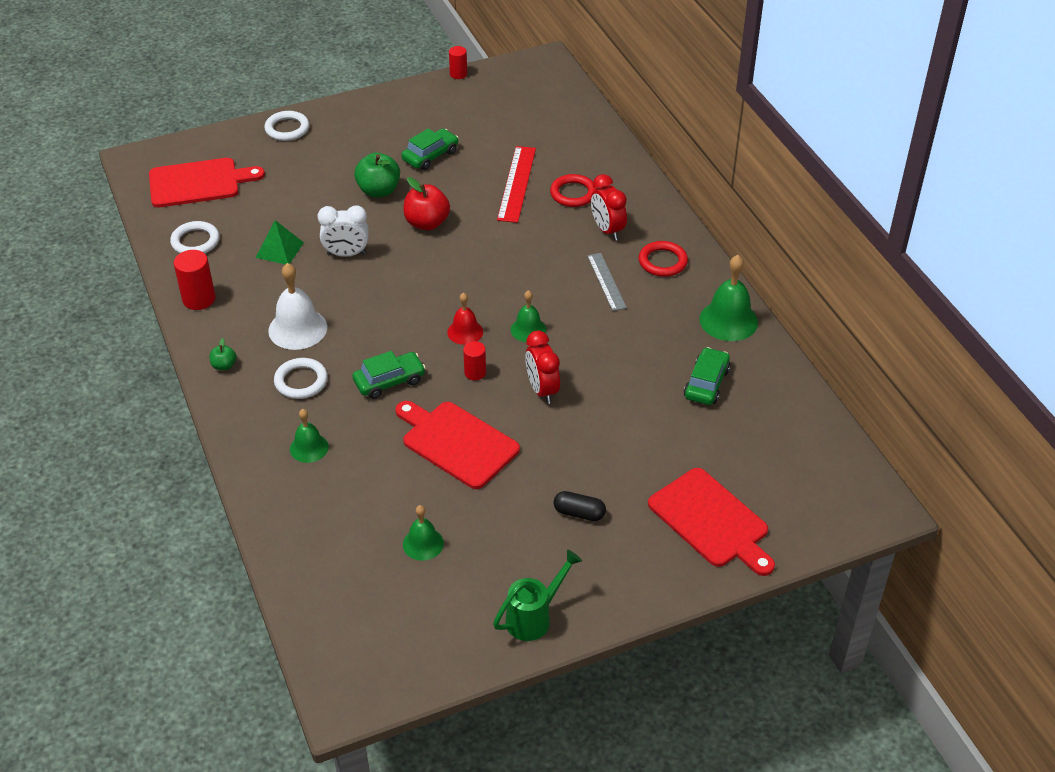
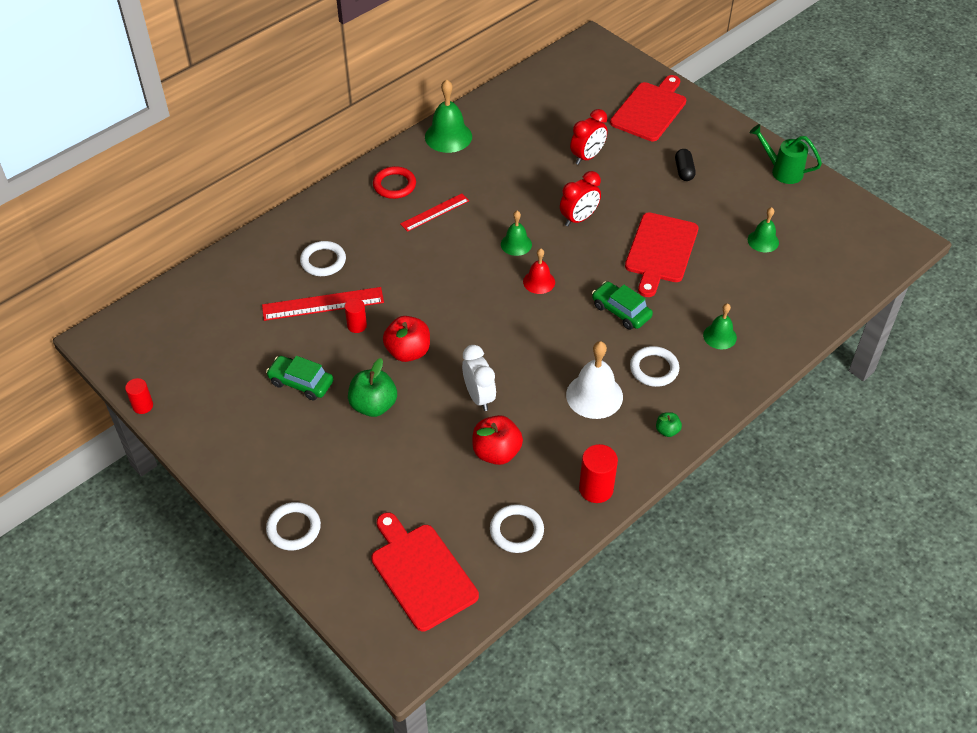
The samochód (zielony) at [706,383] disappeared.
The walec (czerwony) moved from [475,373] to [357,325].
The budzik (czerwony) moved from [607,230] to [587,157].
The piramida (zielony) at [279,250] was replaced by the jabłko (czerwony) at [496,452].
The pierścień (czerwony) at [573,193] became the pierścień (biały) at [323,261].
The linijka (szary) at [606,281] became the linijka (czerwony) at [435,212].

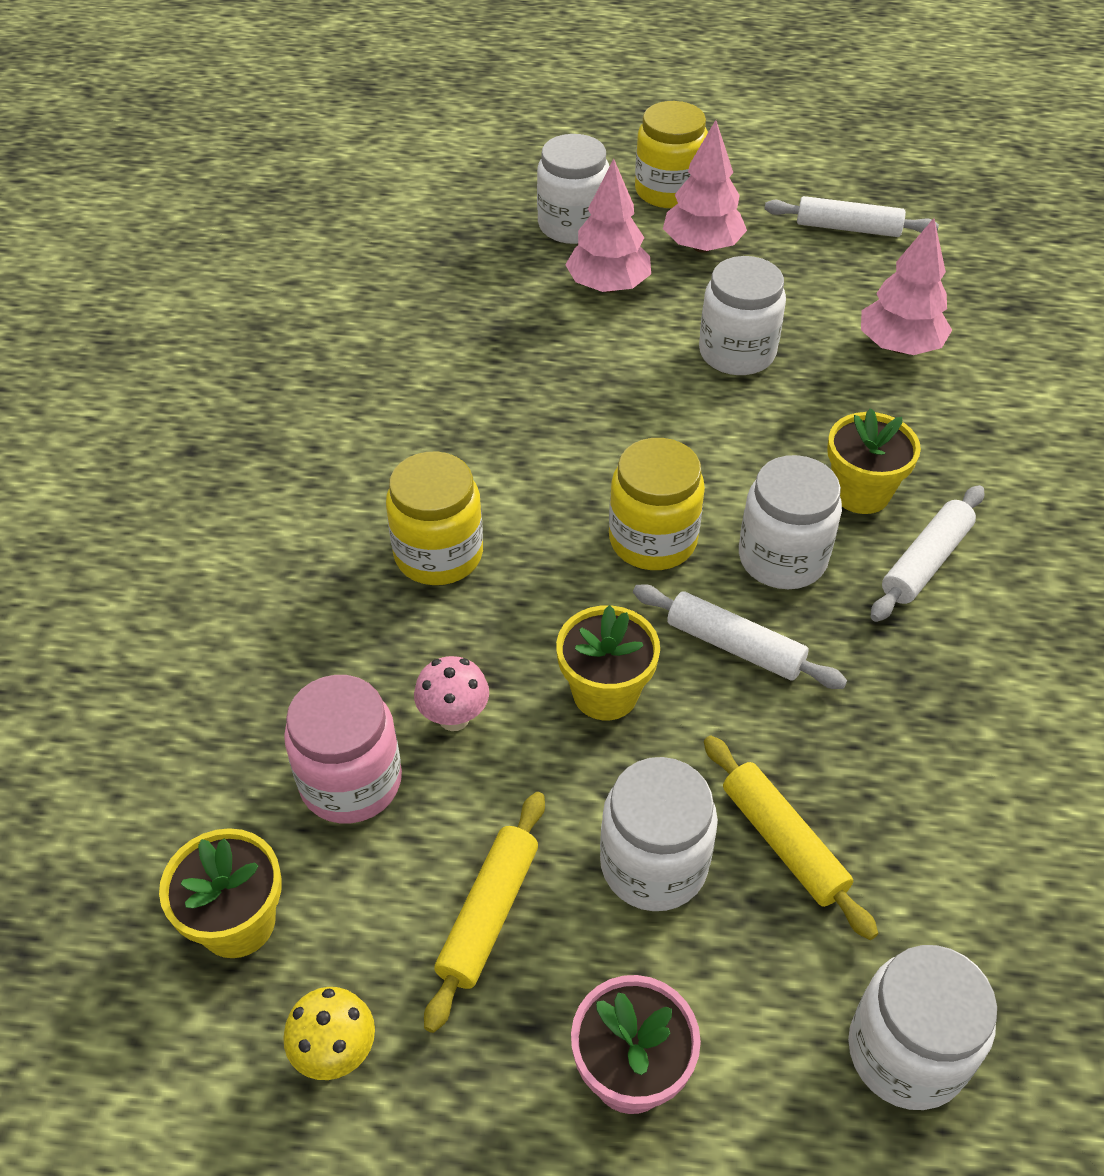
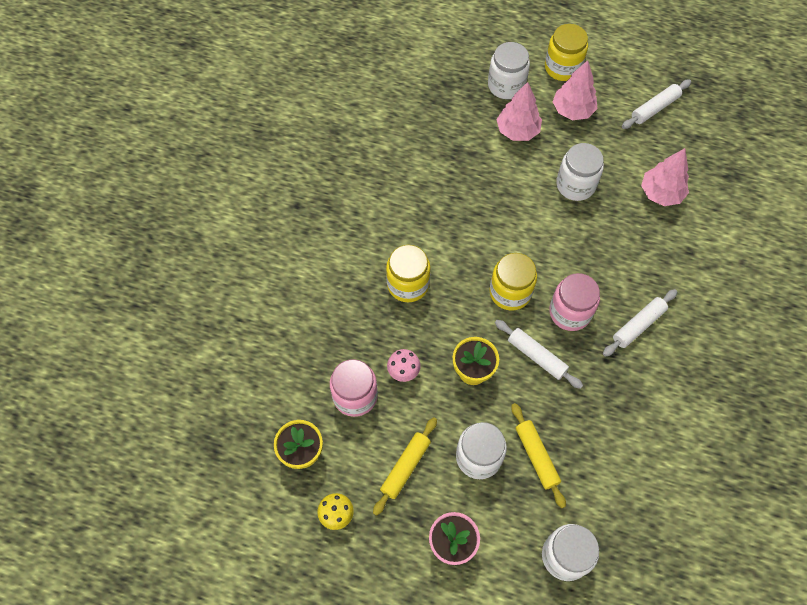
The doniczka (żółty) at [860,492] disappeared.
The słoik (biały) at [782,558] became the słoik (różowy) at [570,312].
The wałek do ciasta (biały) at [848,228] turned 60 degrees counterclockwise.

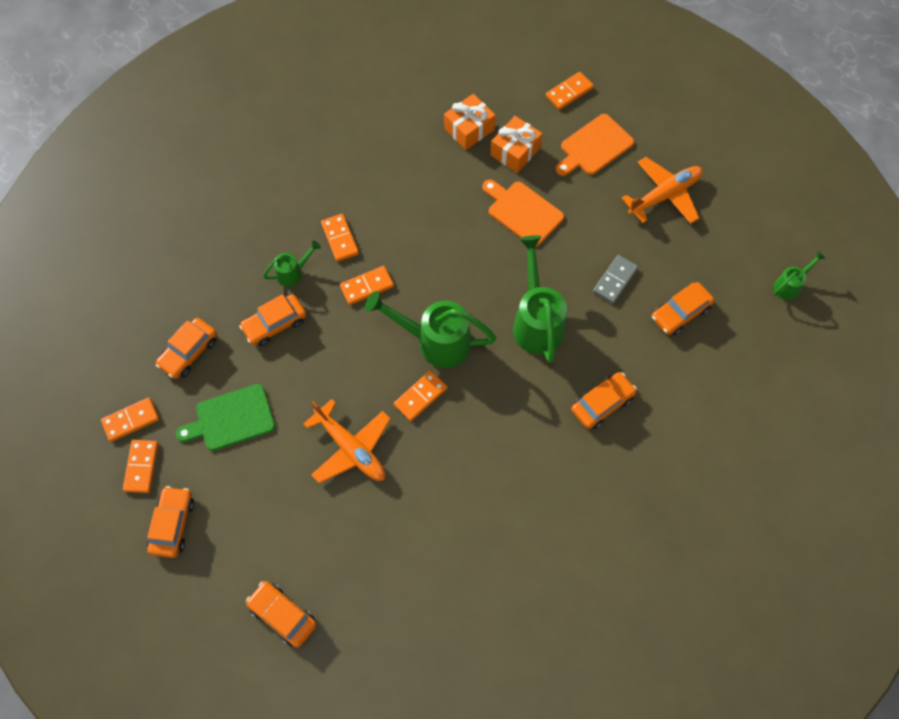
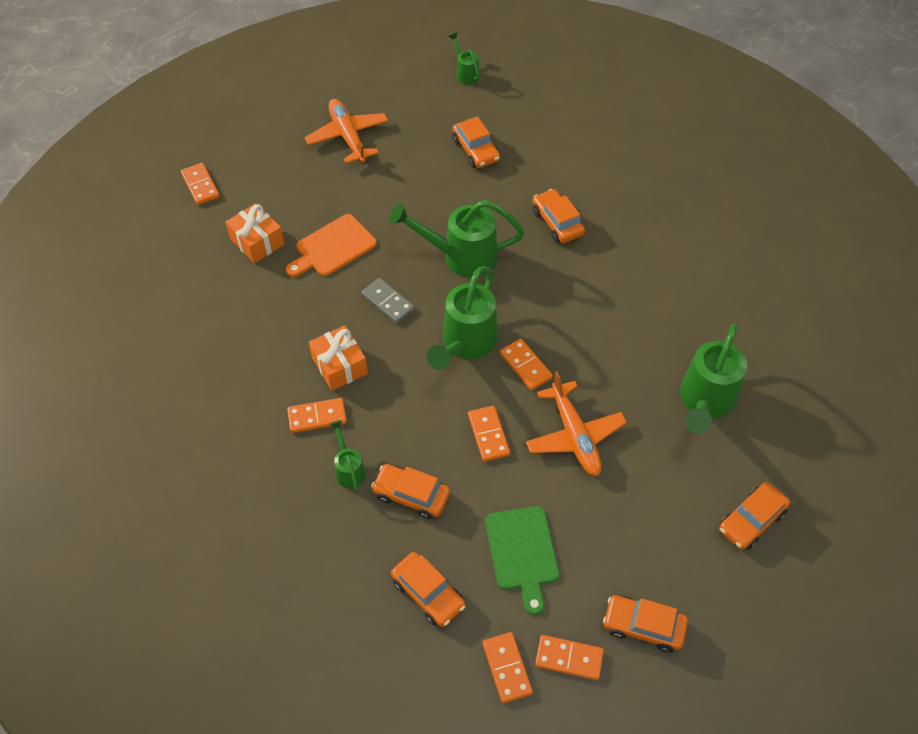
The deska do krojenia (pomarańczowy) at [594,147] disappeared.
The konewka (zielony) at [704,403] appeared.
The kostka domina (pomarańczowy) moved from [367,286] to [488,435].
The prezent (pomarańczowy) moved from [469,129] to [339,366].
The kostka domina (szary) moved from [615,280] to [388,302].
The samochód (pomarańczowy) at [275,324] turned 135 degrees clockwise.
The samolot (pomarańczowy) at [351,448] turned 105 degrees clockwise.

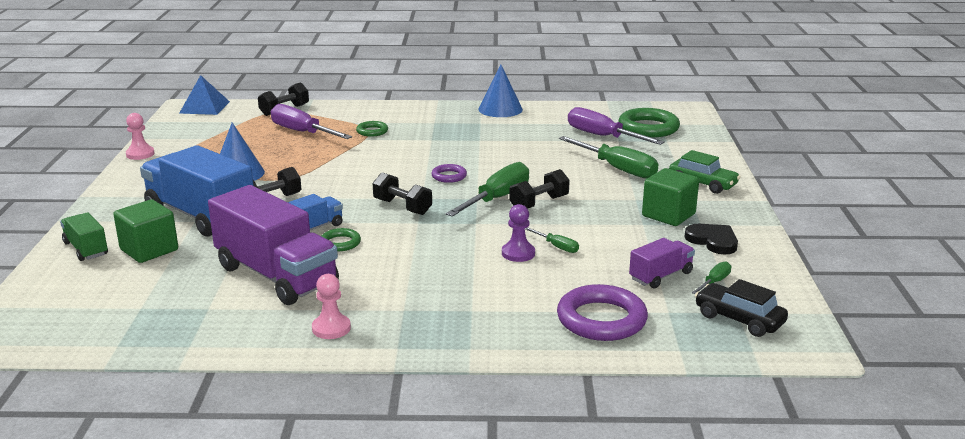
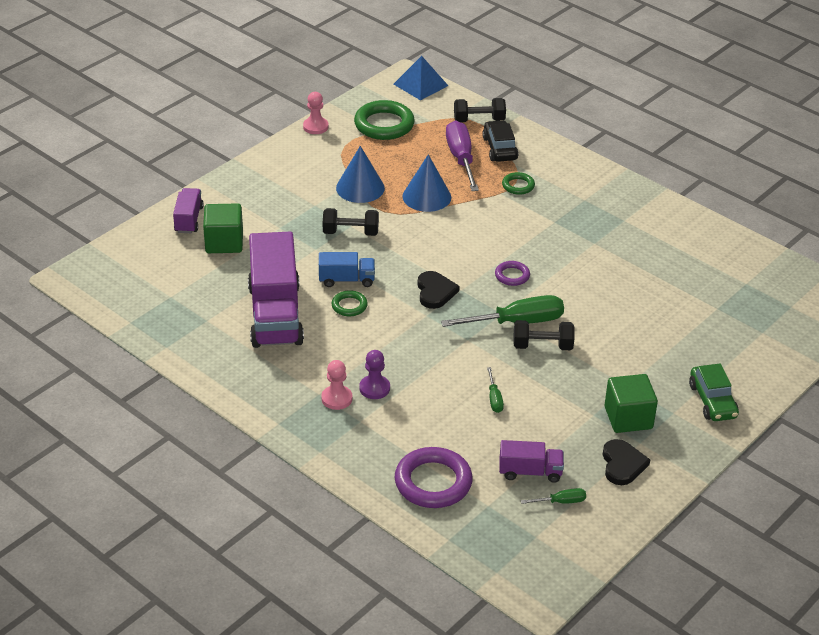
The ciężarówka (niebieski) at [201,216] disappeared.
The śrubokręt (zielony) at [617,169] disappeared.
The śrubokręt (fioletowy) at [602,136] disappeared.
The pionek (różowy) moved from [331,328] to [337,398].
The stożek (niebieski) moved from [500,109] to [426,196].
The pionek (fioletowy) moved from [518,253] to [374,388].
The pierścień (zielony) moved from [648,128] to [384,125].
The samochód (czarny) moved from [739,319] to [499,148].
The hantel (czarny) at [402,207] was replaced by the serce (czarny) at [435,292].
The ciężarówka (zielony) at [86,249] became the ciężarówka (fioletowy) at [189,219].

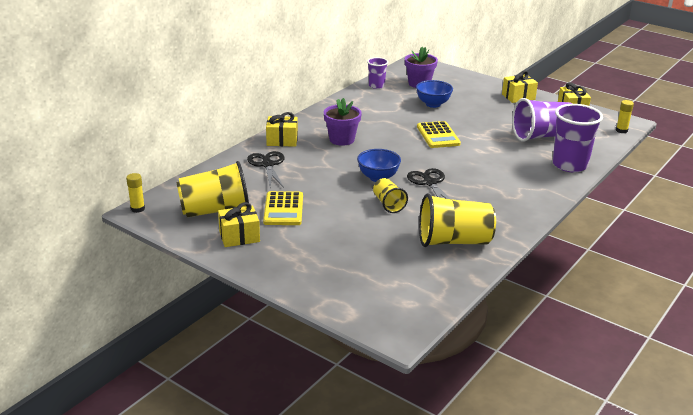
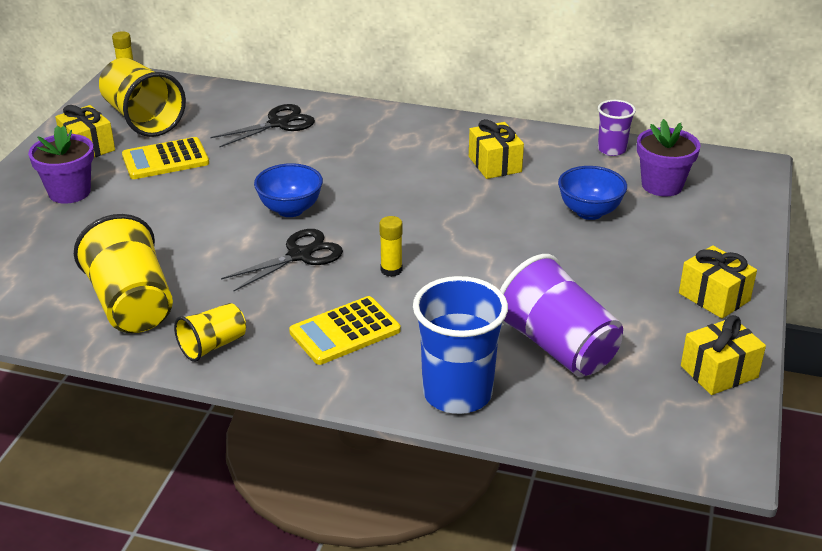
The prezent (żółty) moved from [282,140] to [494,164].
The doniczka (fioletowy) moved from [342,139] to [69,192].
The szklanka (żółty) moved from [388,204] to [213,345].
The kalkulator (żółty) moved from [438,135] to [345,331].
The klej w sztyfcie (żółty) moved from [621,130] to [391,270].
The szklanka (fioletowy) at [570,165] became the szklanka (niebieski) at [457,393].

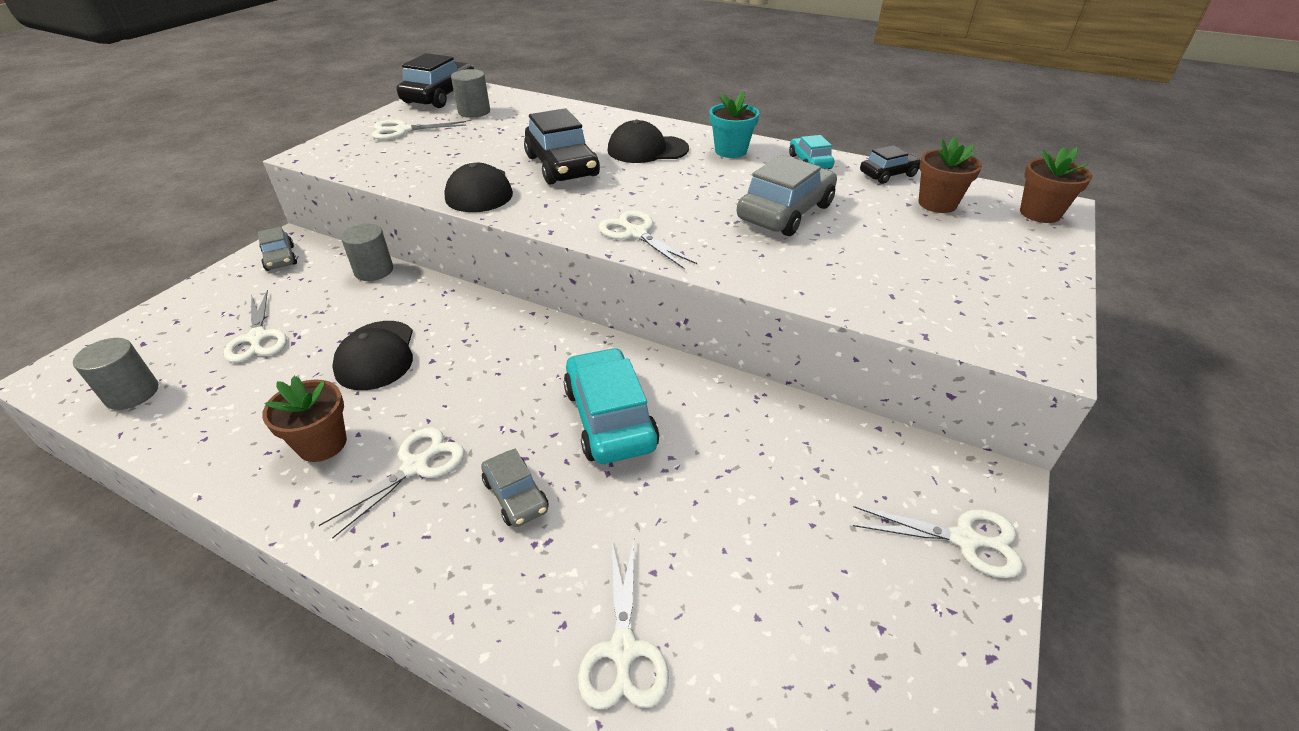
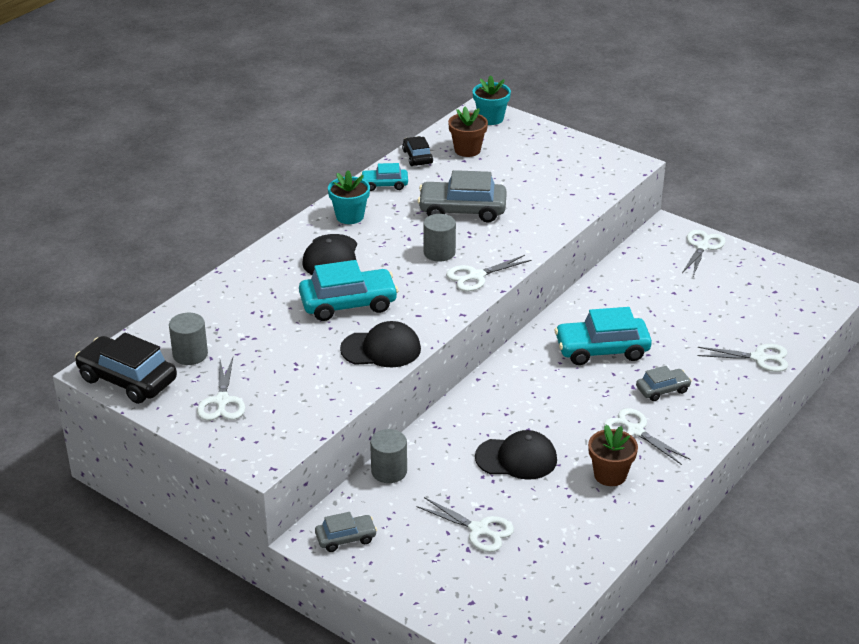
The walec (szary) moved from [132,393] to [439,252].
The samochód (czarny) at [562,166] became the samochód (turkusowy) at [348,304].
The doniczka (brązowy) at [1039,213] became the doniczka (turkusowy) at [490,118].
The nożyczki (biały) at [257,338] turned 45 degrees clockwise.
The samochód (szary) at [785,212] turned 45 degrees counterclockwise.

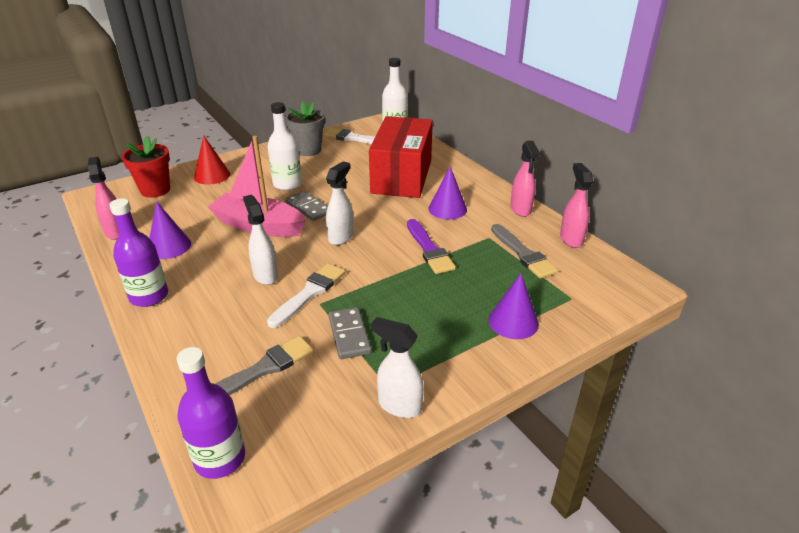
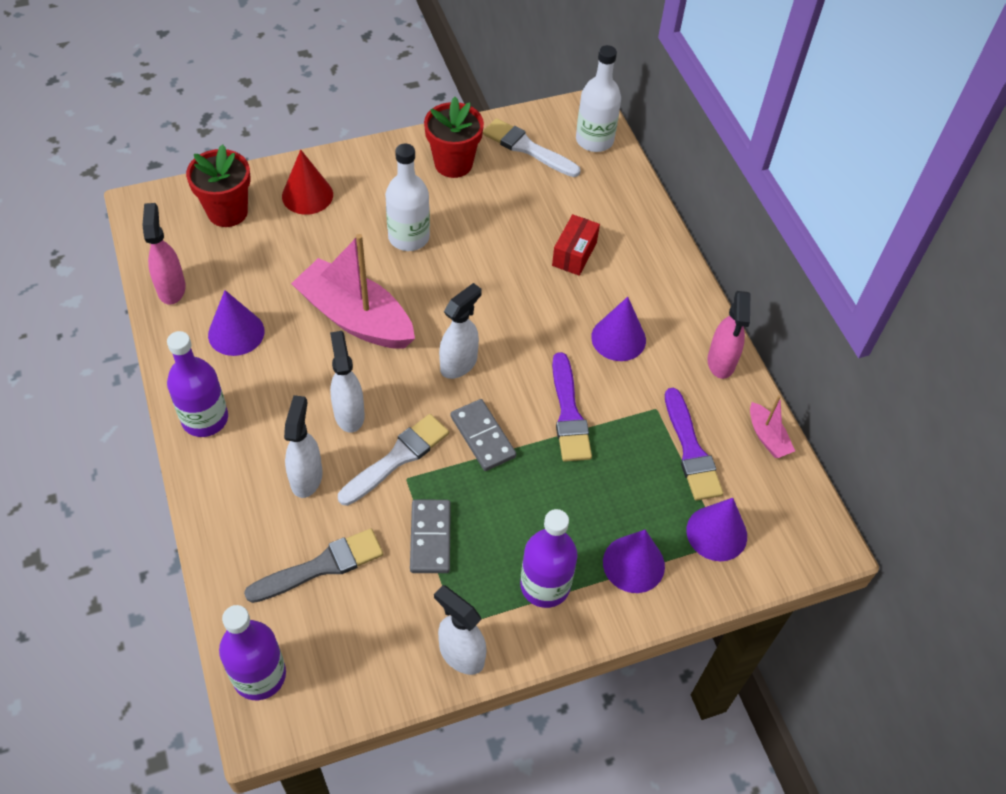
The spryskiwacz (biały) at [306,477] appeared.
The butelka (fioletowy) at [545,585] appeared.
The stożek (fioletowy) at [716,533] appeared.
The kostka domina (szary) moved from [308,208] to [482,437].
The spryskiwacz (różowy) at [571,239] was replaced by the łódka (różowy) at [767,437].
The doniczka (szary) at [308,150] became the doniczka (czerwony) at [453,164].
The pędzel (szary) at [523,254] became the pędzel (fioletowy) at [691,450].
The pudełko (czerwony) at [401,176] changed to 0.42 times the size.

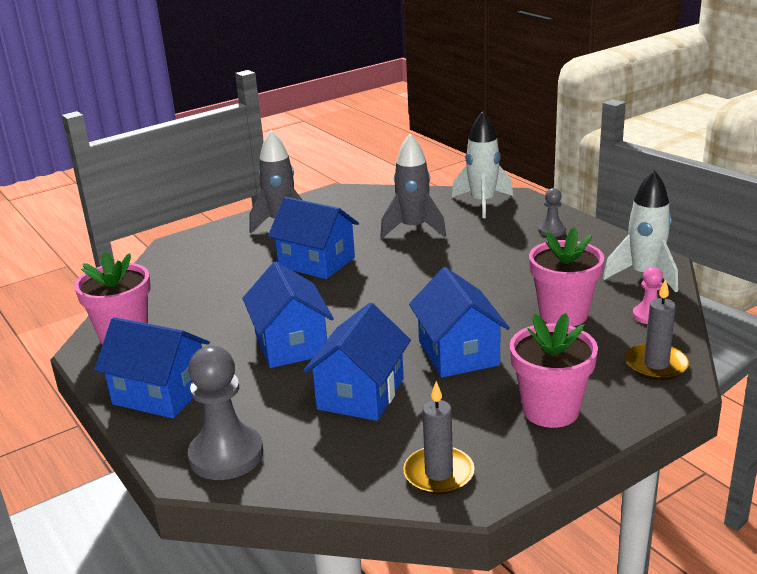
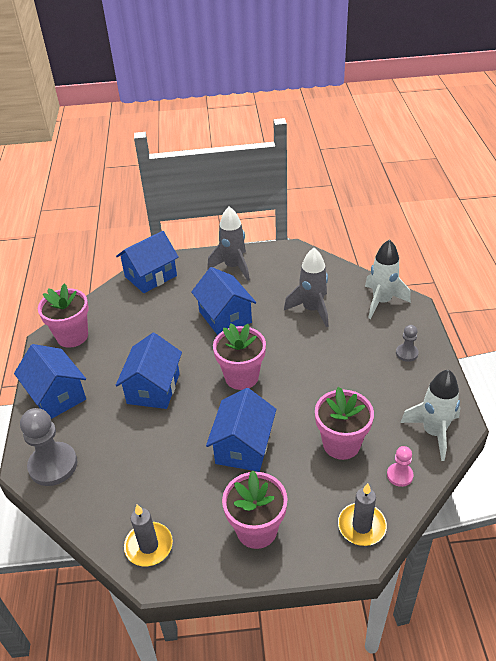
The doniczka (różowy) at [241,377] appeared.
The domek (niebieski) moved from [360,394] to [150,276].

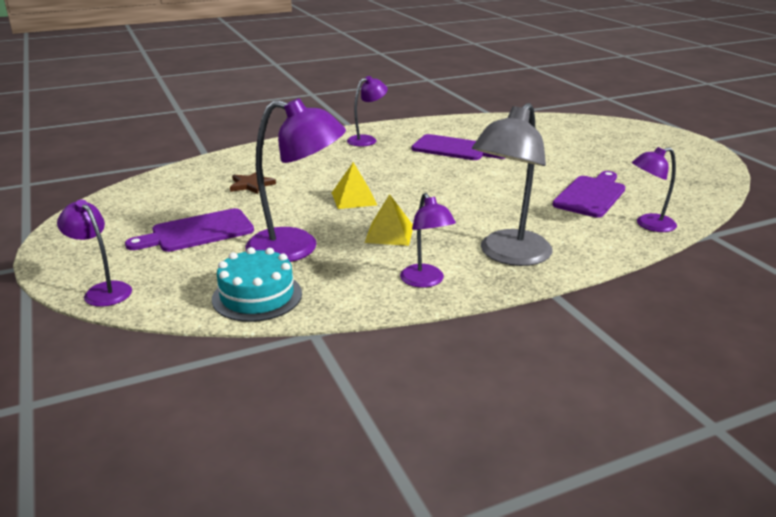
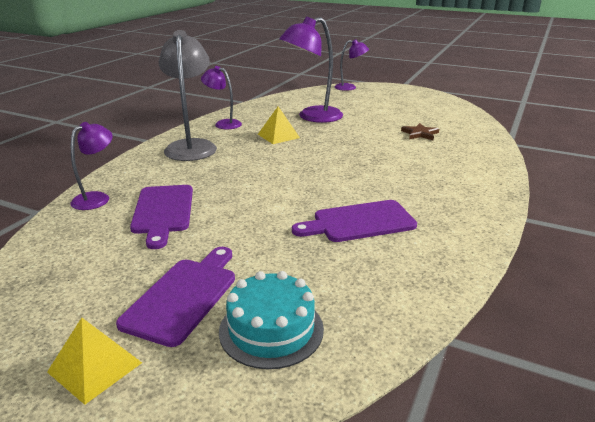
The lampka (fioletowy) at [367,140] disappeared.
The deska do krojenia (fioletowy) moved from [197,232] to [184,296].
The tort (turkusowy) moved from [257,296] to [271,329].
The piramida (żółty) moved from [354,198] to [94,367].

